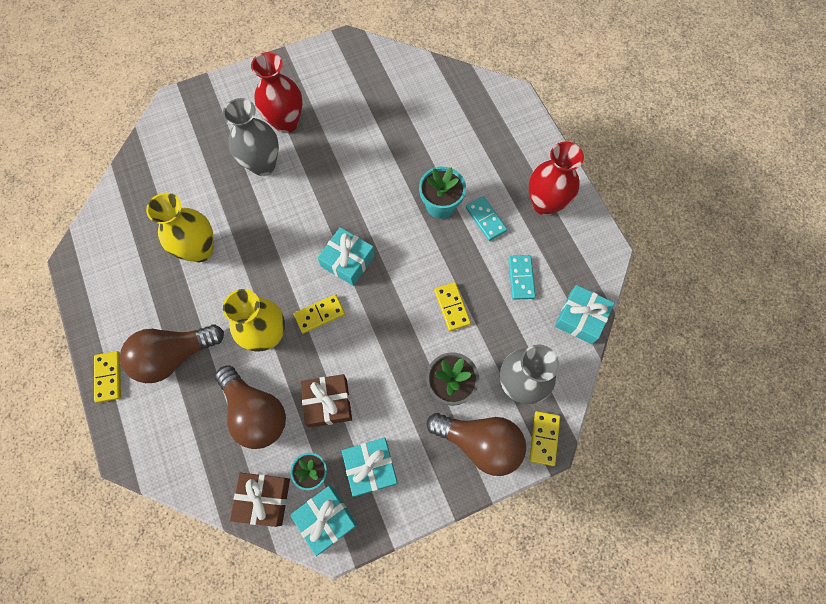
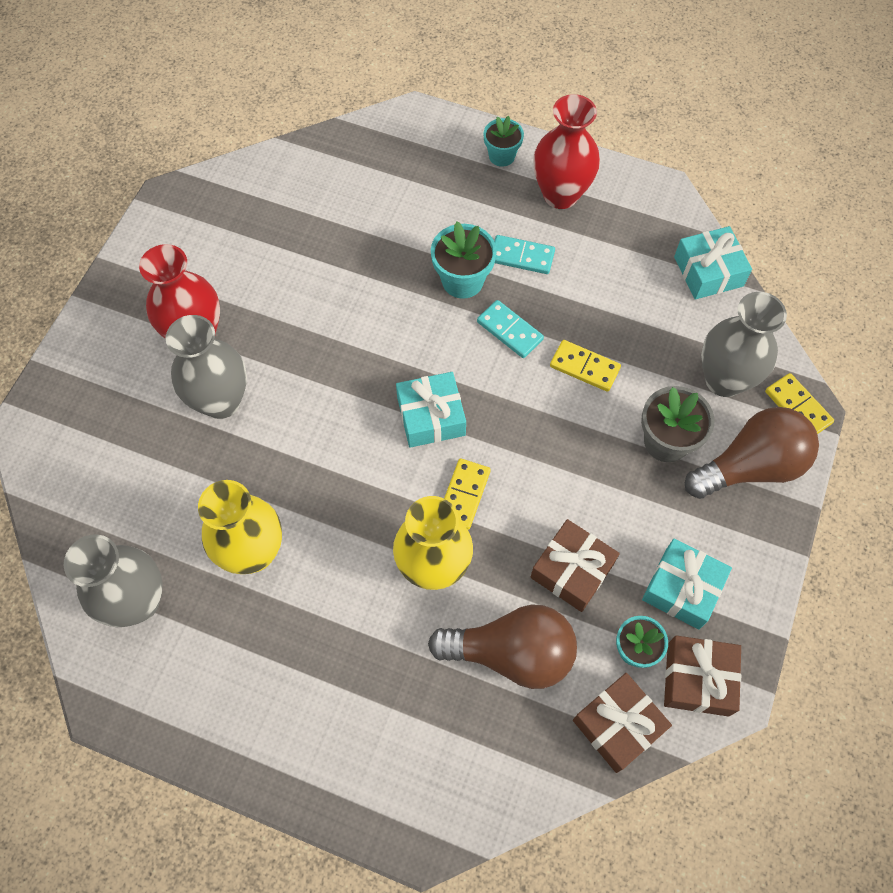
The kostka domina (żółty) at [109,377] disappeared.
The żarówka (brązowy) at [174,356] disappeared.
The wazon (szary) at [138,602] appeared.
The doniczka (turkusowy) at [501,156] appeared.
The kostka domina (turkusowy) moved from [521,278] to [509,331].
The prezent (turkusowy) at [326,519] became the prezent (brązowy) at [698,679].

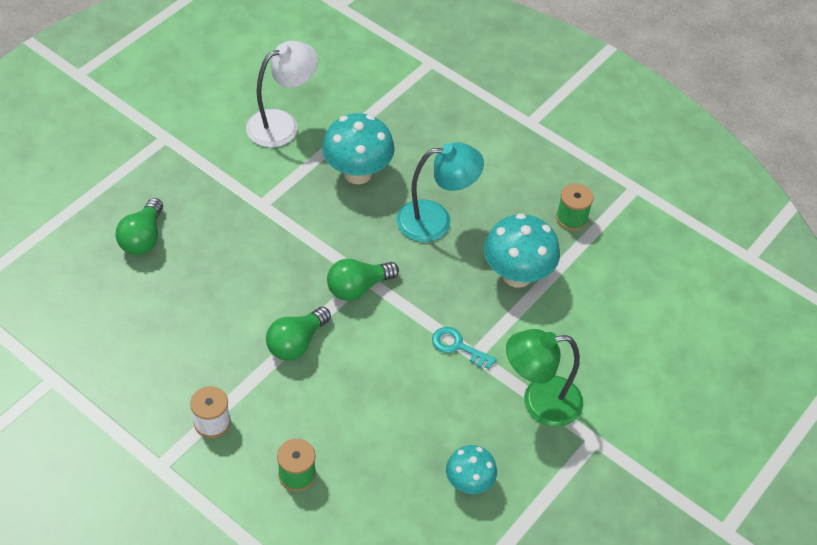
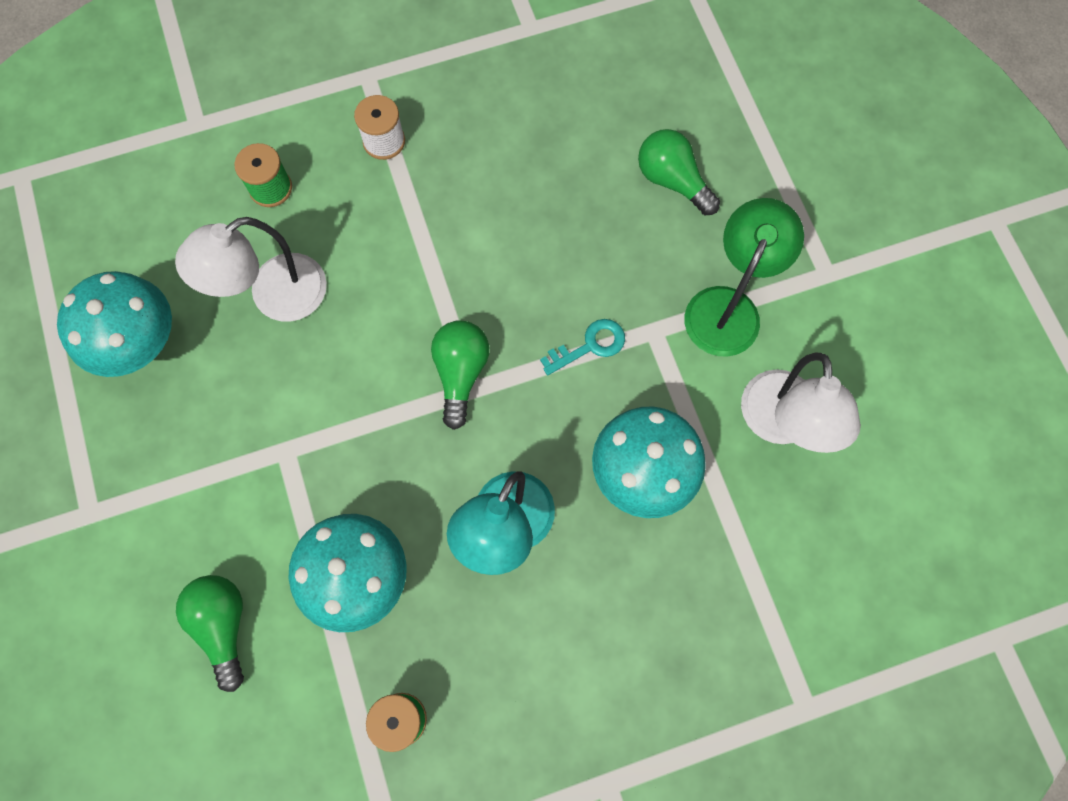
The lampka (biały) at [274,297] appeared.
The żarówka (zielony) moved from [296,343] to [223,625].
The klucz (turkusowy) moved from [458,346] to [589,346].
The lampka (zielony) moved from [539,402] to [728,307].
The grzyb (turkusowy) at [469,483] changed to 1.65 times the size.

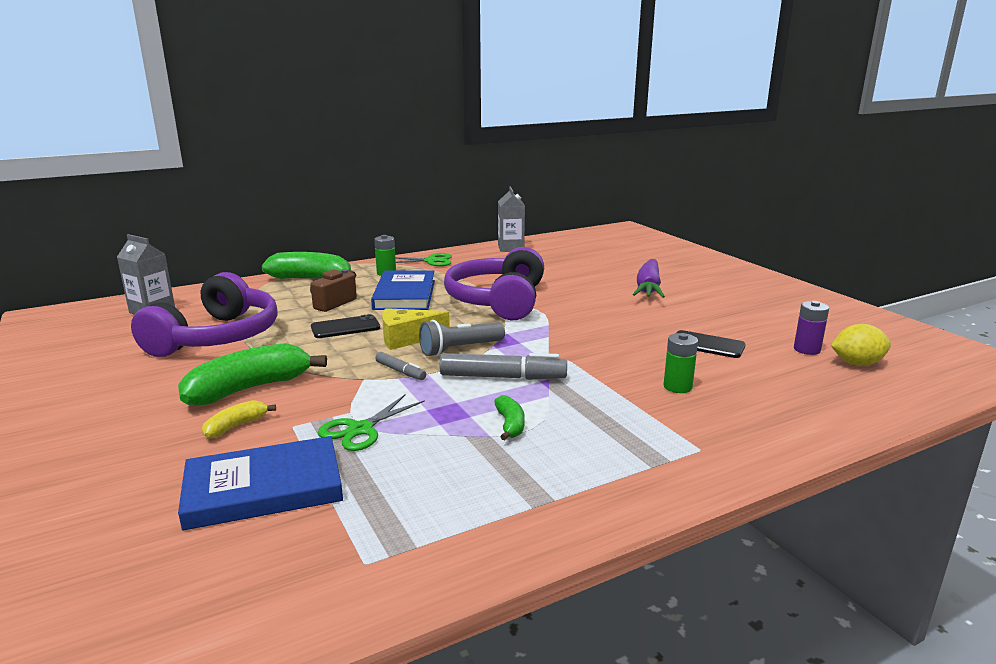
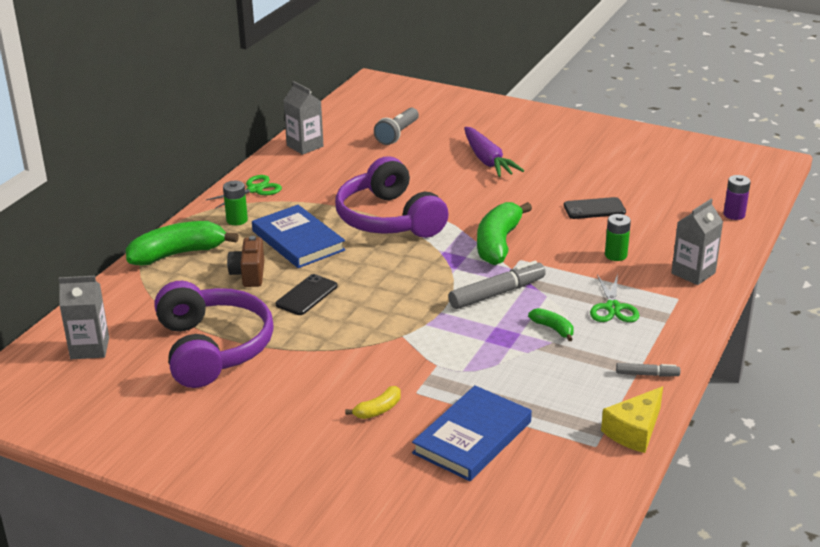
The cytryna (żółty) at [857,363] disappeared.
The karton mleka (szary) at [693,273] appeared.
The banan (zielony) moved from [249,389] to [498,243].
The nożyczki (zielony) moved from [360,429] to [612,308].
The flamaster (szary) moved from [400,371] to [647,374].
The ser (żółty) moved from [407,338] to [634,431].
The latarka (szary) moved from [460,349] to [397,134].
The bateria (fioletowy) moved from [807,349] to [734,214].
The banan (żółty) at [236,426] turned 135 degrees counterclockwise.

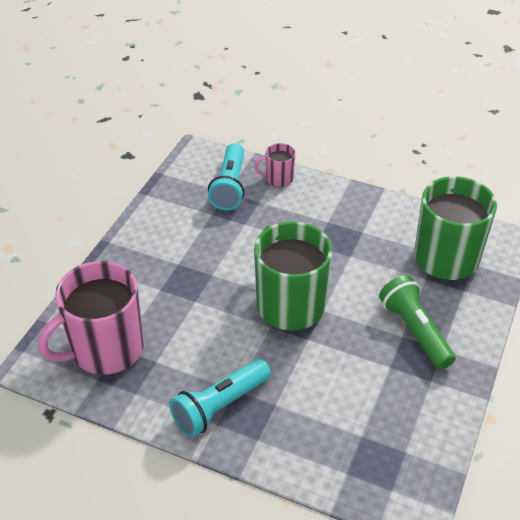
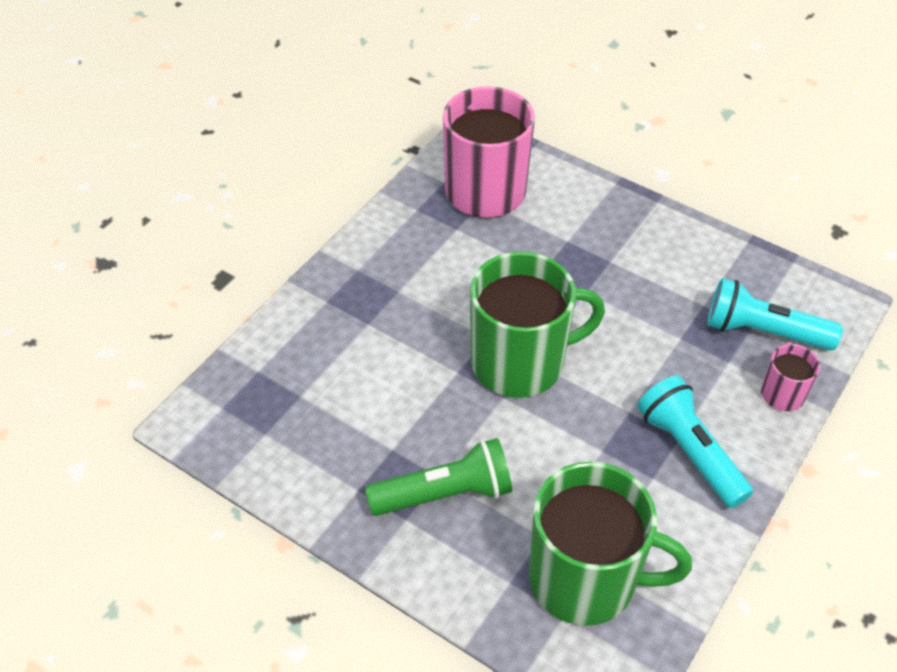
The latarka (turkusowy) moved from [220,406] to [689,452].

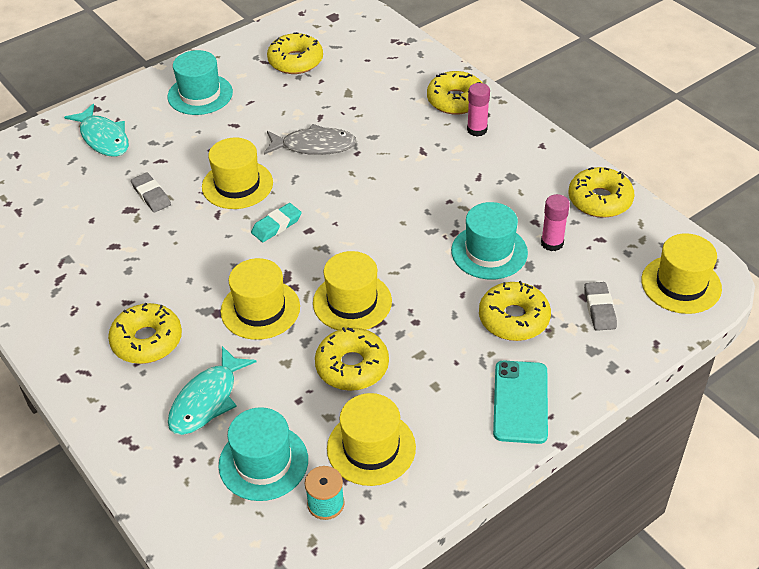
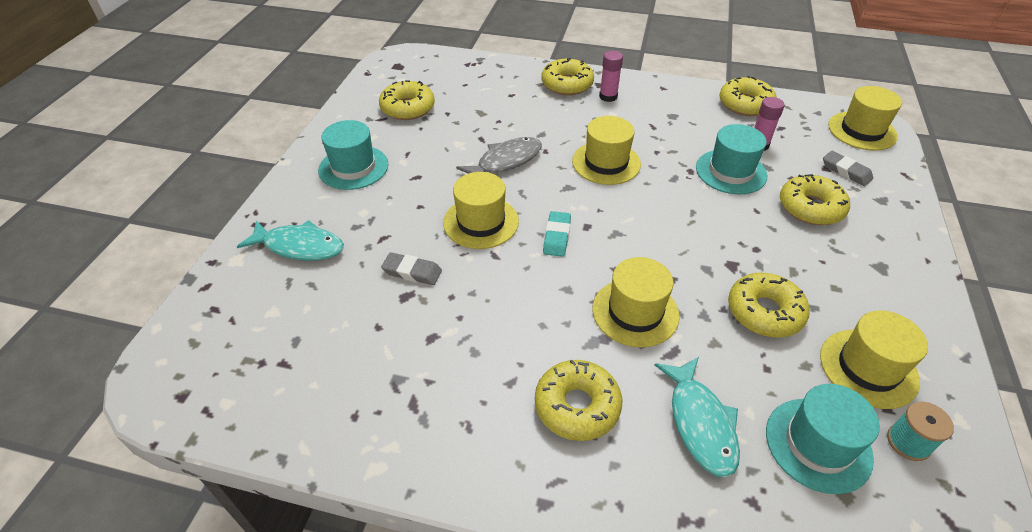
The telefon (turkusowy) at [520,402] disappeared.
The kapelusz (żółty) moved from [352,302] to [606,163].

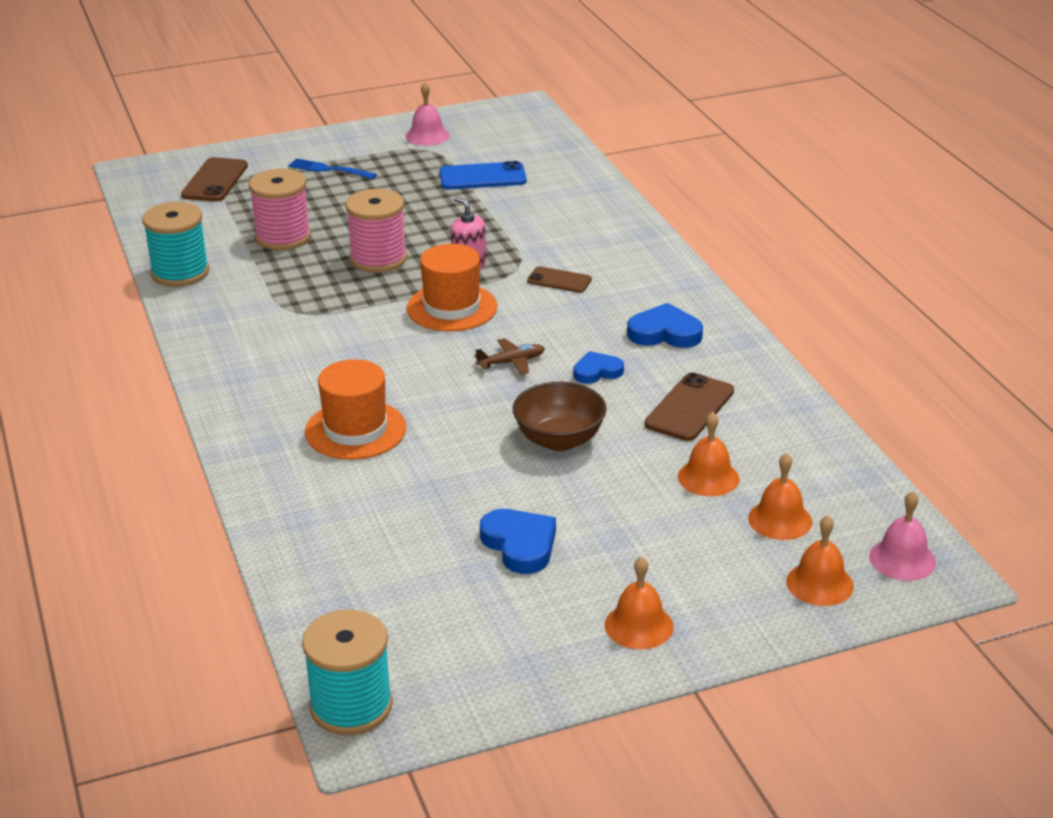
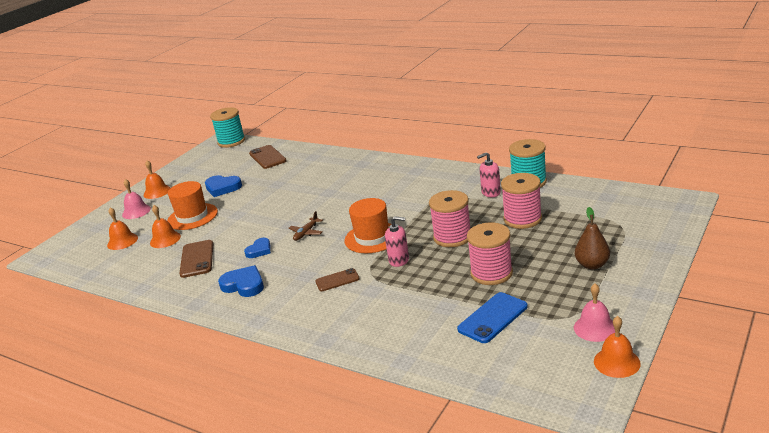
The miska (brązowy) at [559,440] disappeared.
The szpulka (różowy) at [491,273] appeared.
The dozownik mydła (różowy) at [491,192] appeared.
The telefon (brązowy) moved from [215,181] to [267,157].
The kapelusz (pomarańczowy) moved from [355,430] to [192,216].
The dzwonek (pomarańczowy) moved from [819,583] to [616,362].
The dzwonek (różowy) moved from [902,559] to [136,211].
The widelec (niebieski) at [329,169] was replaced by the gruszka (brązowy) at [592,265].
The serce (niebieski) at [664,333] turned 120 degrees counterclockwise.

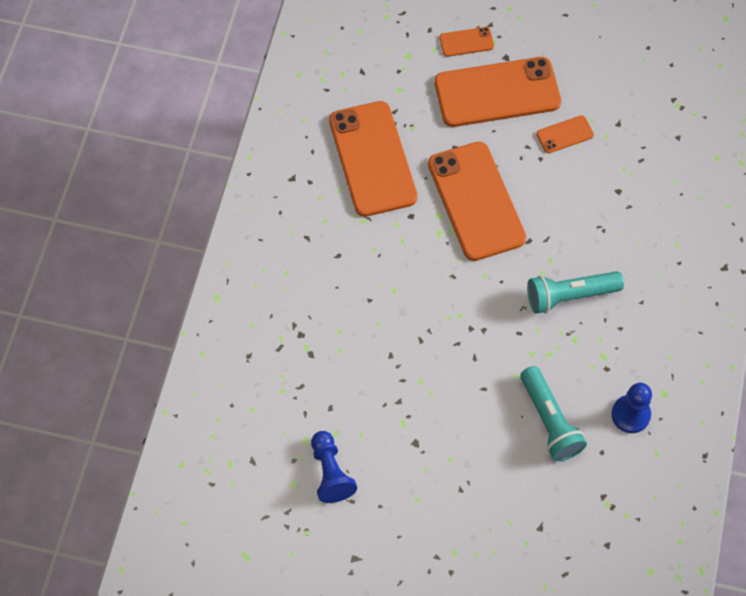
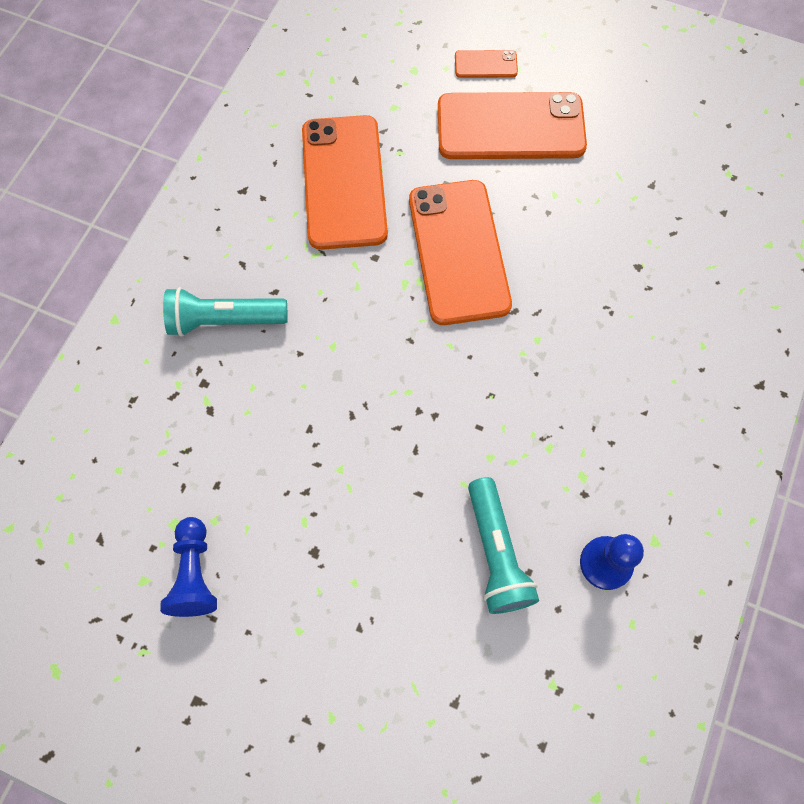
The telefon (pomarańczowy) at [565,134] disappeared.
The latarka (turkusowy) moved from [569,296] to [224,320].

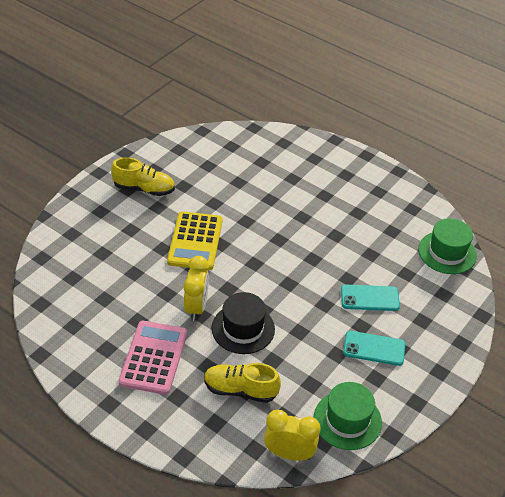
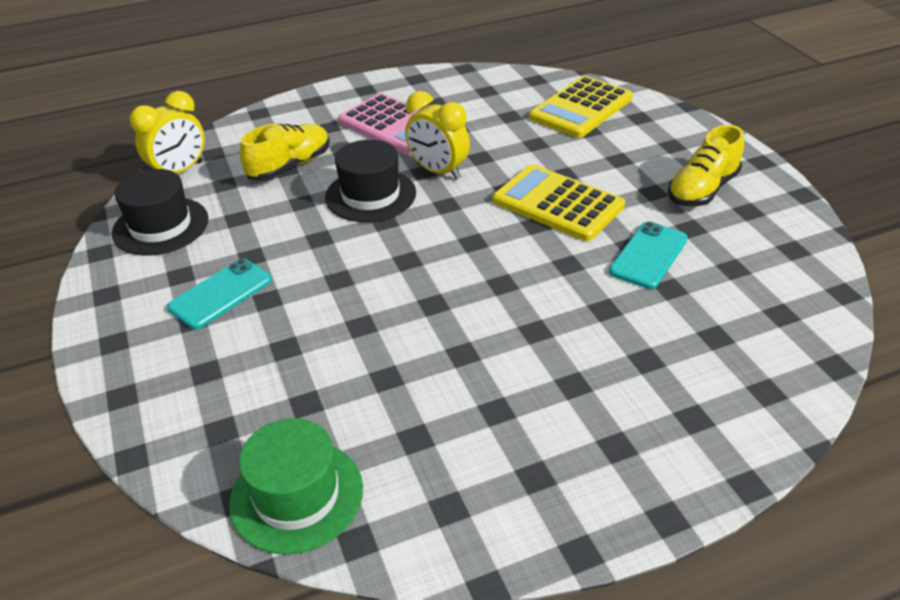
The kalkulator (żółty) at [581,108] appeared.
The telefon (turkusowy) moved from [369,298] to [648,255].
The kapelusz (zielony) at [347,420] became the kapelusz (czarny) at [160,226].

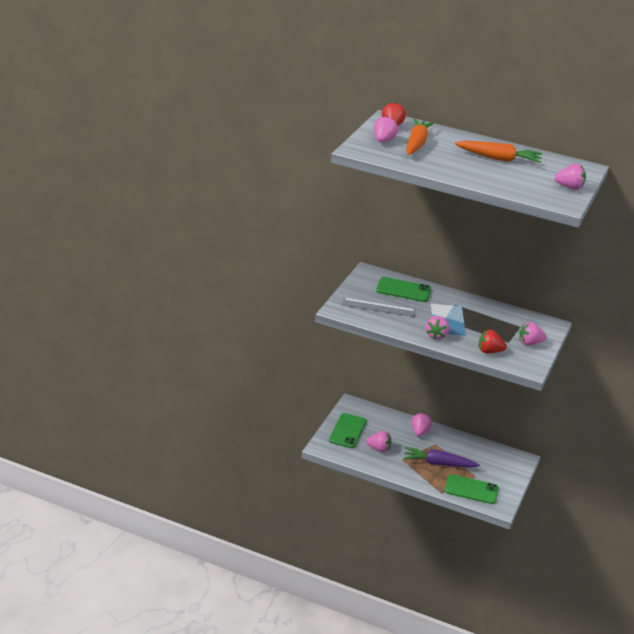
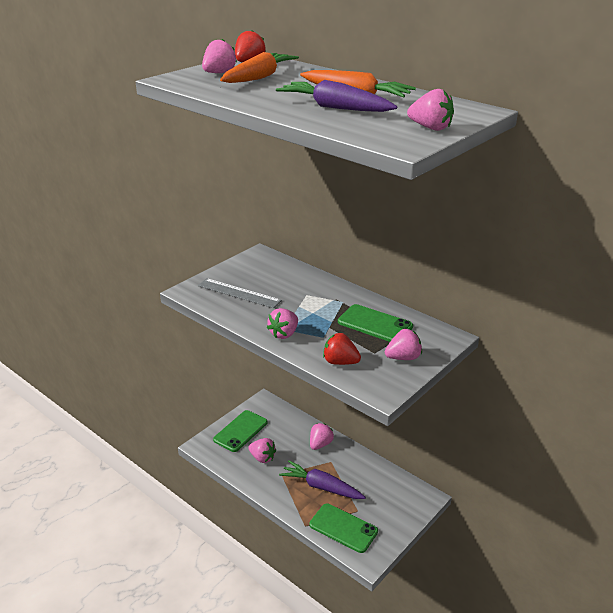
The marchewka (fioletowy) at [334,108] appeared.
The telefon (zielony) moved from [403,290] to [375,324].
The truskawka (różowy) at [530,343] turned 150 degrees clockwise.

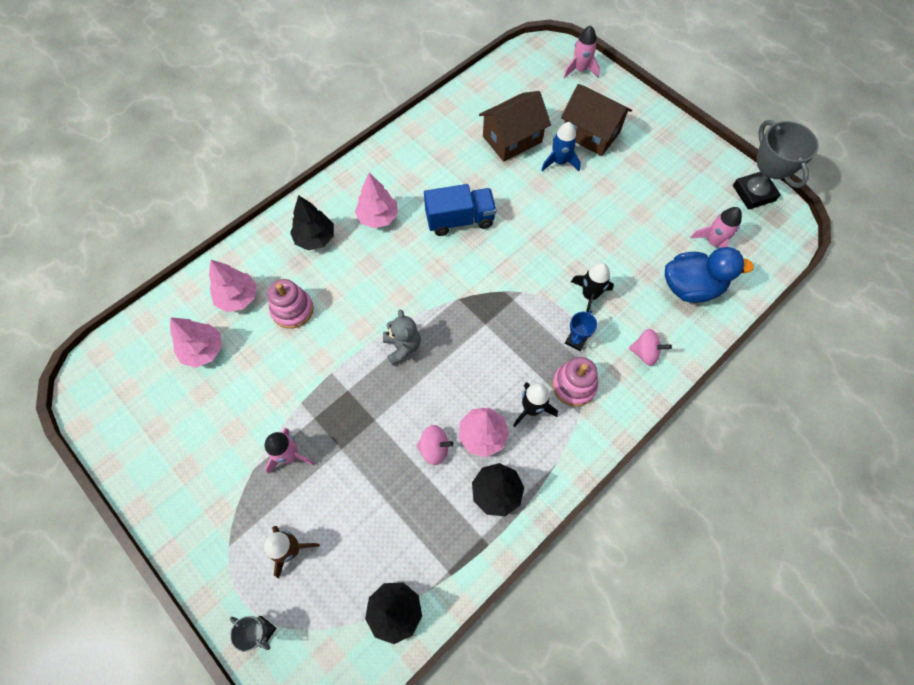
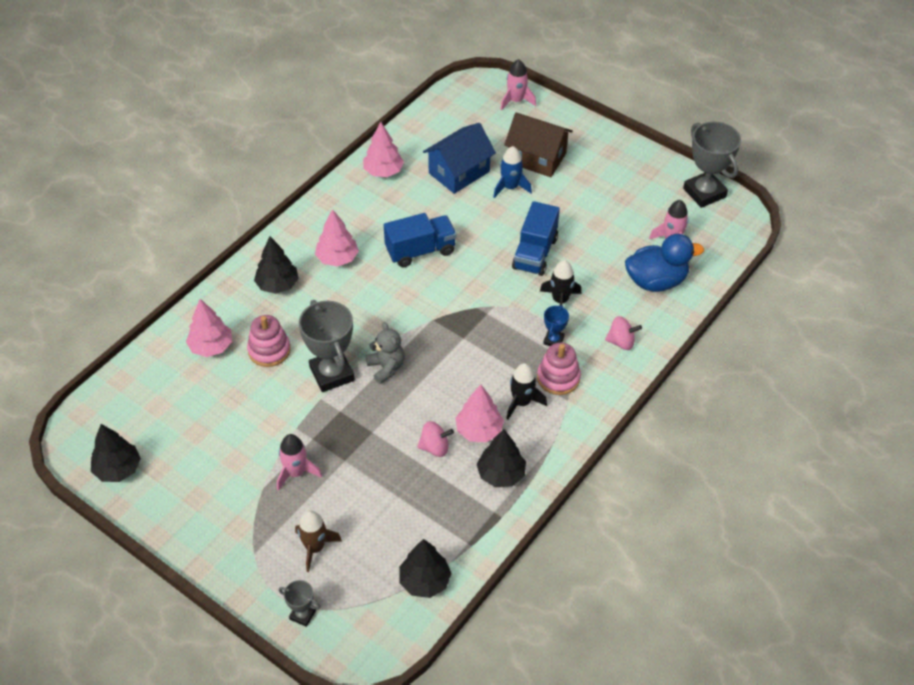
The drzewko (czarny) at [118,469] appeared.
The puchar (szary) at [332,374] appeared.
The ciężarówka (niebieski) at [535,253] appeared.
The drzewko (różowy) moved from [203,350] to [383,171].
The domek (brązowy) at [512,139] became the domek (niebieski) at [459,172].

